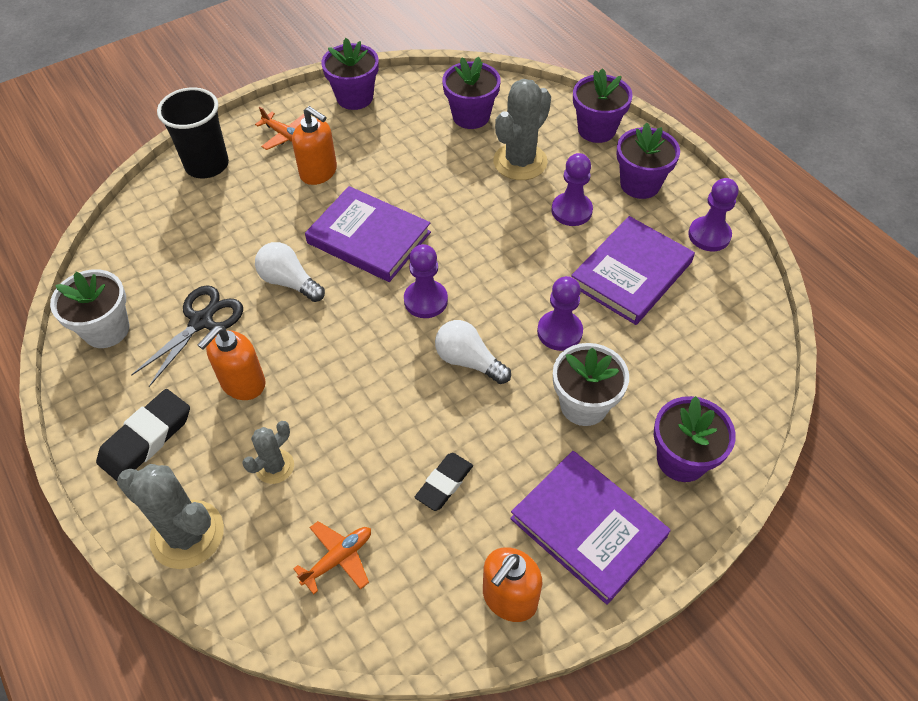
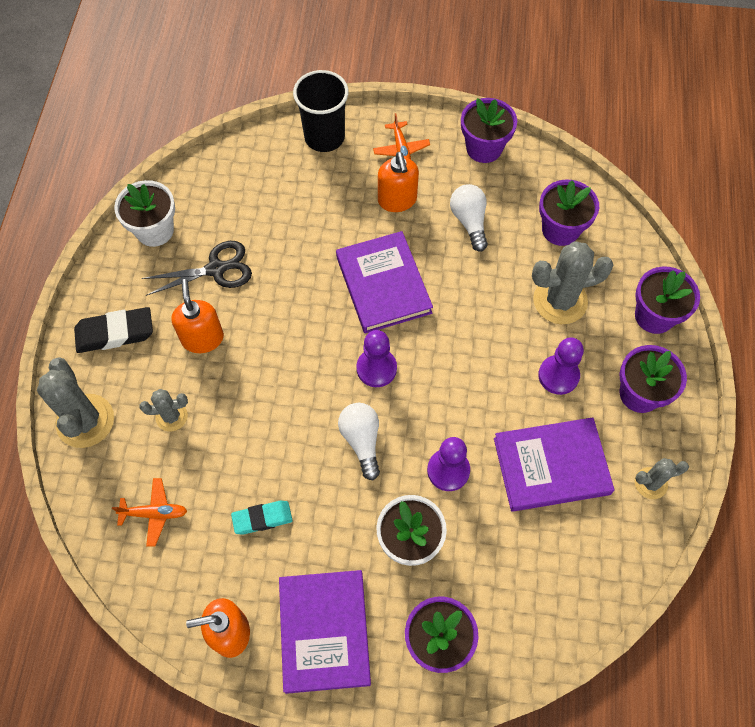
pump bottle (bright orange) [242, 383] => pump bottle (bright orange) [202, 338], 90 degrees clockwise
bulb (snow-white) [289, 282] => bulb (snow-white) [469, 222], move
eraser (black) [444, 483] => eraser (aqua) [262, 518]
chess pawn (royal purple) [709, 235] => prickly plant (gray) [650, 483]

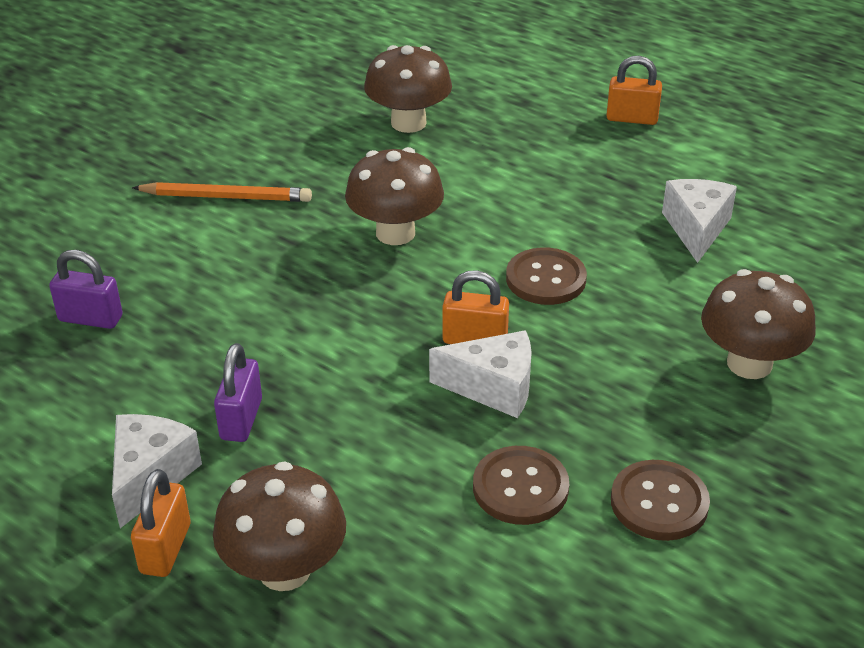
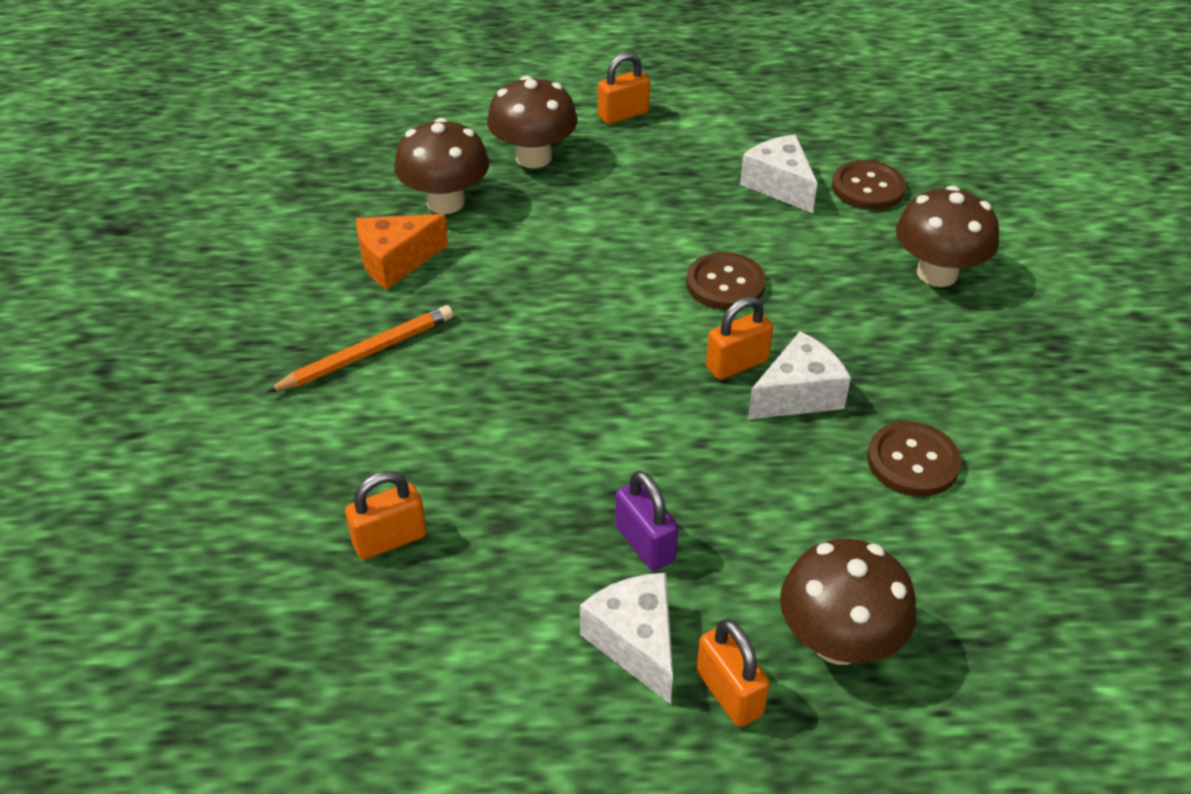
small lock (royal purple) [91, 318] => small lock (bright orange) [389, 539]
mushroom (russet) [395, 233] => mushroom (russet) [533, 157], move
sewing button (russet) [659, 503] => sewing button (russet) [868, 188], move
nothing => piece of cheese (bright orange) [396, 261]

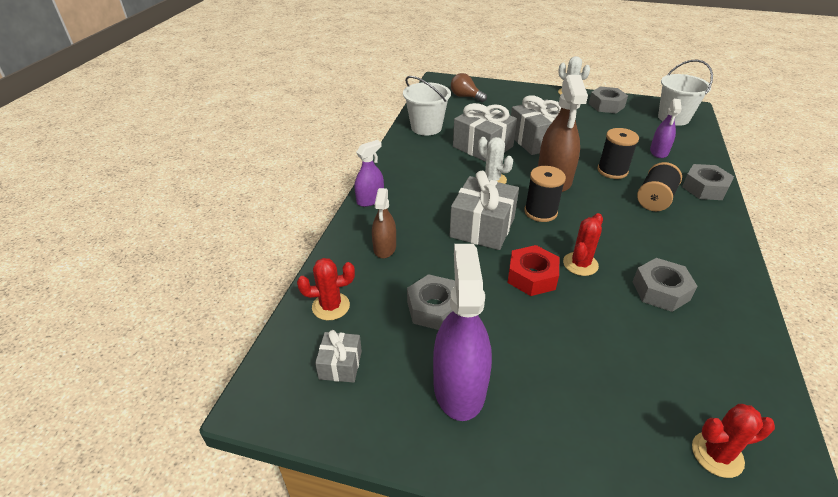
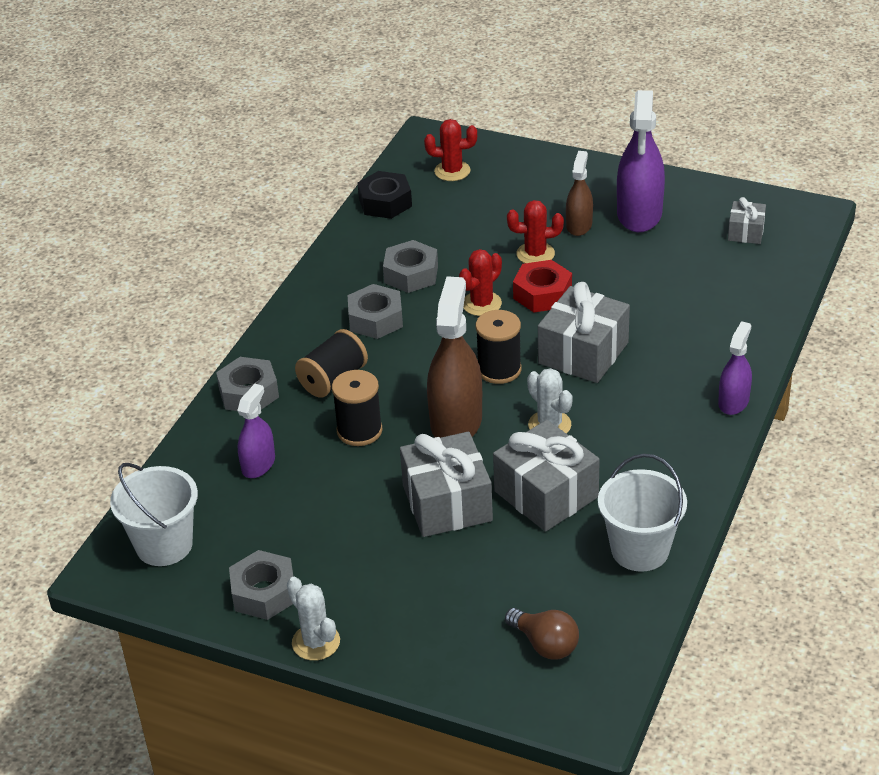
prickly plant (scarlet) [331, 306] => prickly plant (scarlet) [535, 254], move
spray cleaner (royal purple) [370, 199] => spray cleaner (royal purple) [733, 402], 150 degrees clockwise
spray cleaner (russet) [384, 248] => spray cleaner (russet) [579, 225], move
hex nut (gray) [434, 308] => hex nut (gray) [376, 319], move
nothing => hex nut (black) [385, 202]

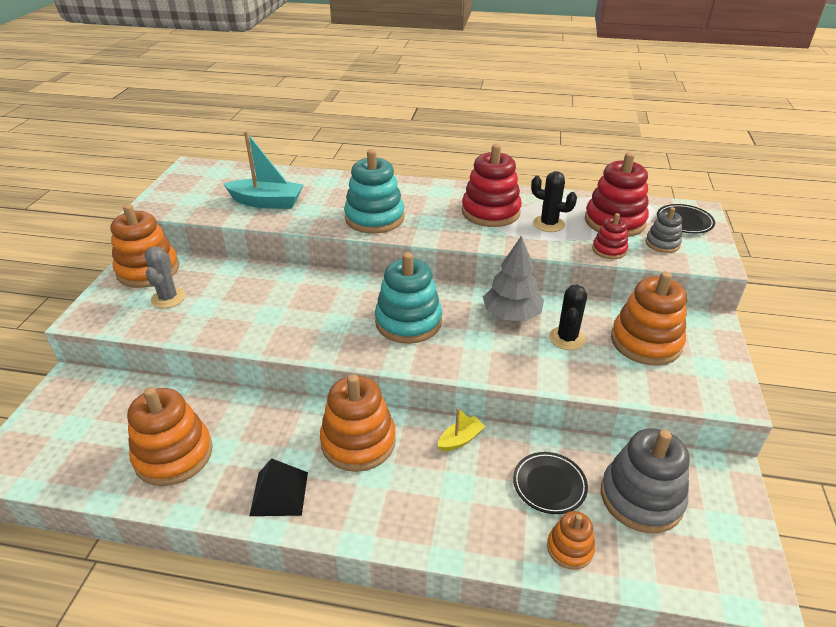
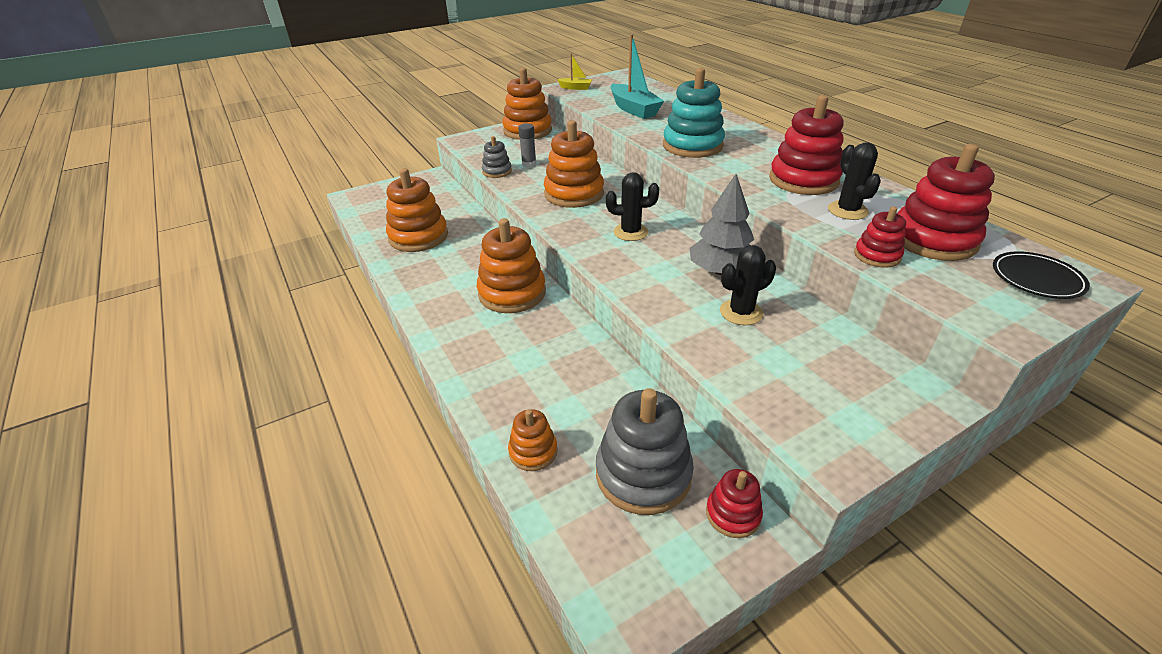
prickly plant (gray) [168, 298] => nothing
pyramid shape (black) [279, 493] => nothing
ring stacker (aqua) [408, 322] => prickly plant (black) [630, 232]
toy boat (yellow) [460, 439] => toy boat (yellow) [575, 88], move
plate (black) [549, 485] => nothing
ring stacker (bright orange) [645, 342] => ring stacker (bright orange) [574, 194], move
ring stacker (gray) [662, 243] => ring stacker (gray) [497, 171], move
nothing => glue stick (gray) [529, 164]
nothing => ring stacker (scarlet) [733, 514]

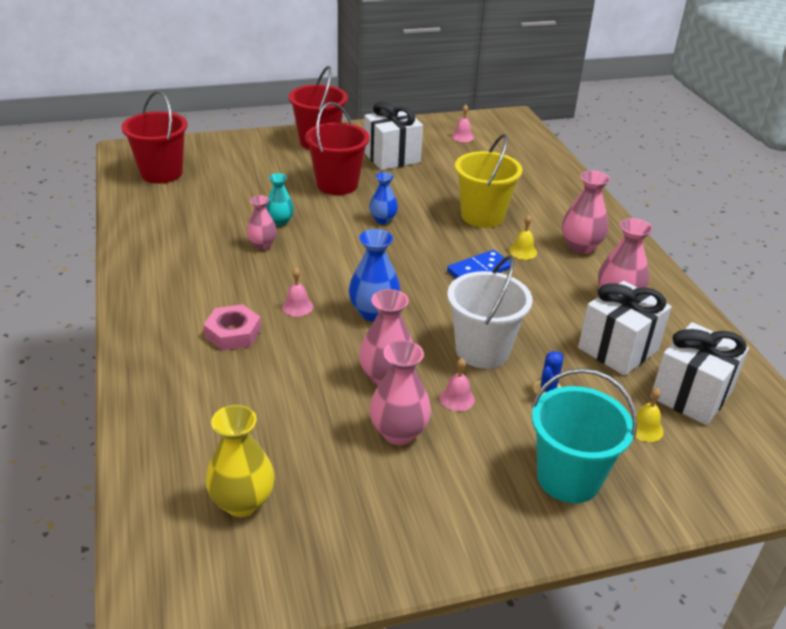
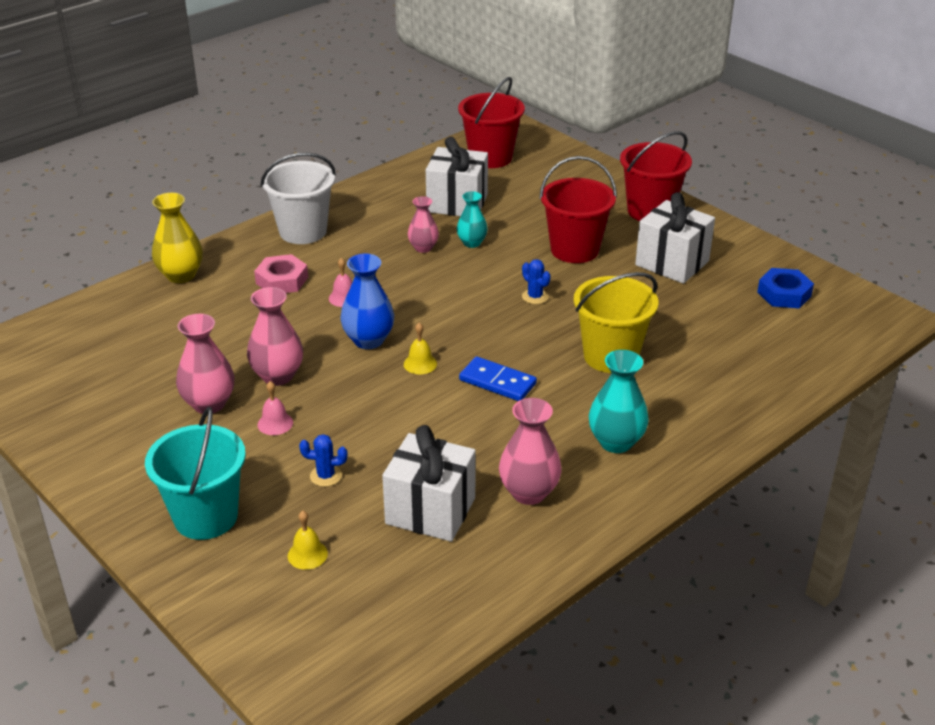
flower vase (yellow) [242, 502] => flower vase (yellow) [181, 275], move
flower vase (blue) [383, 220] => prickly plant (blue) [535, 297]
sand bucket (snow-white) [482, 350] => sand bucket (snow-white) [303, 231], move
school bell (pink) [462, 137] => hex nut (blue) [784, 294]
school bell (yellow) [523, 251] => school bell (yellow) [420, 364], move
flower vase (pink) [580, 247] => flower vase (aqua) [616, 442]
wrapped gift (snow-white) [691, 395] => wrapped gift (snow-white) [457, 203], move

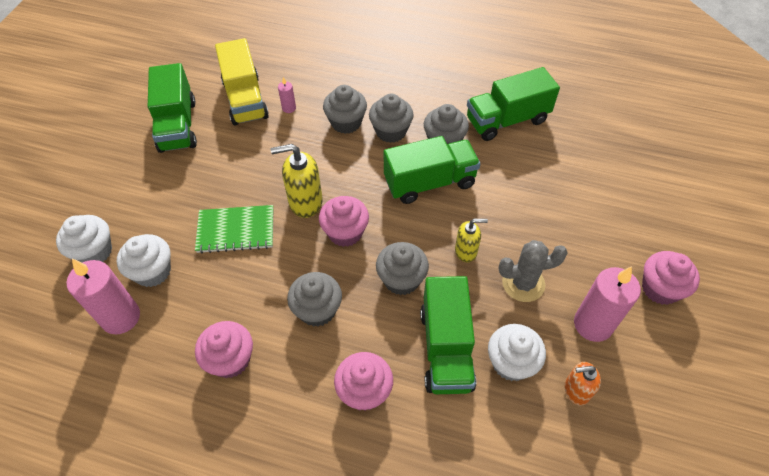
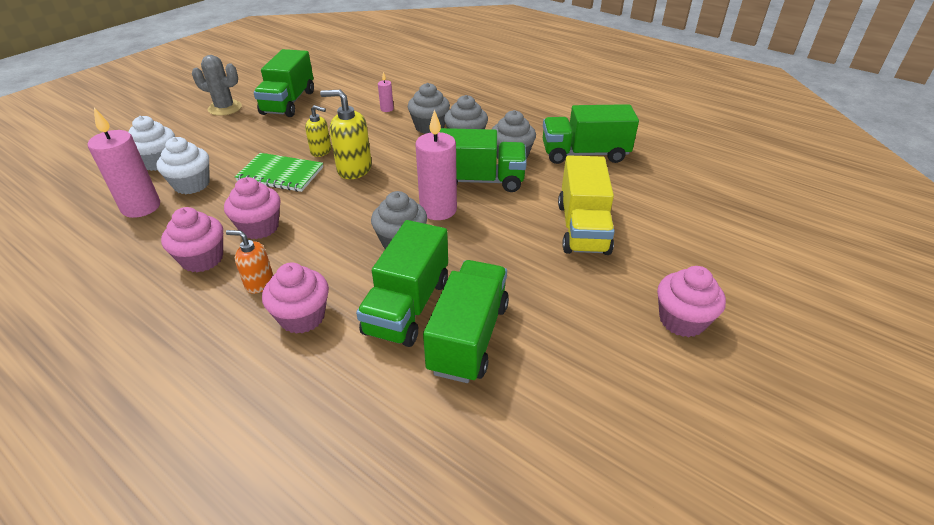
truck (yellow) [245, 99] => truck (yellow) [582, 228], move
cupcake (gray) [317, 310] => nothing
cupcake (pink) [345, 232] => cupcake (pink) [259, 227], move
pump bottle (yellow) [466, 251] => pump bottle (yellow) [321, 151], move
cupcake (snow-white) [511, 362] => truck (leaf-green) [468, 337]
prickly plant (gray) [523, 283] => prickly plant (gray) [225, 108], move
pump bottle (bright orange) [576, 390] => pump bottle (bright orange) [259, 283], move
wax candle (pink) [593, 324] => wax candle (pink) [438, 210], move

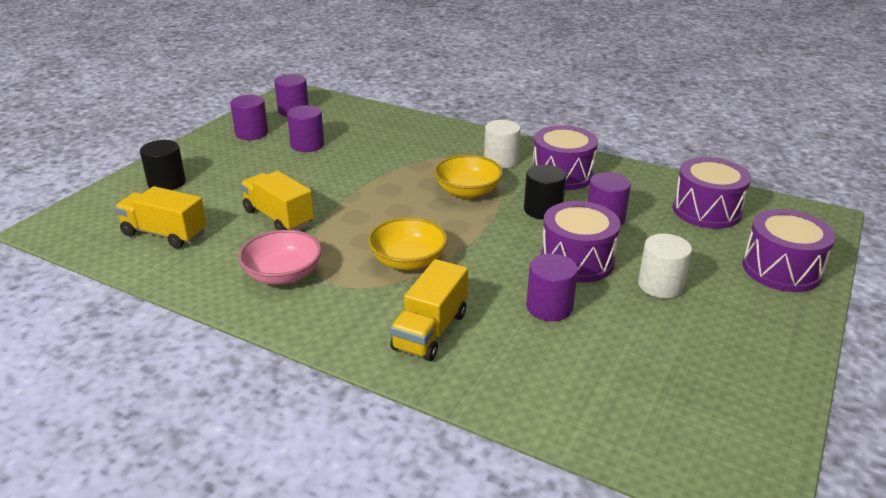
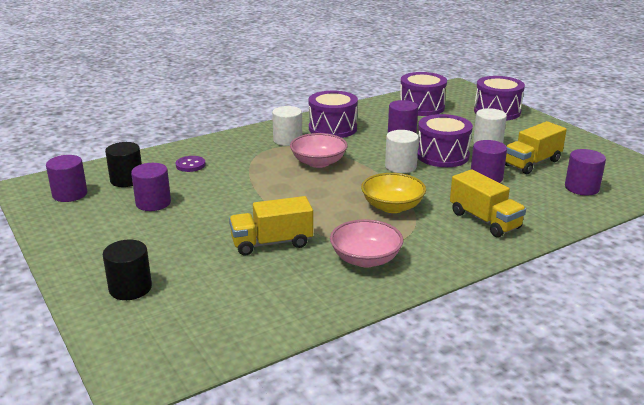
truck (yellow) [164, 234] => truck (yellow) [532, 163], move
cylinder (royal purple) [251, 133] => cylinder (royal purple) [581, 188], move
deep dish (yellow) [467, 191] => deep dish (pink) [318, 162]
cylinder (black) [543, 210] => cylinder (black) [127, 180], move
nothing => sewing button (royal purple) [190, 165]
nothing => cylinder (snow-white) [400, 166]

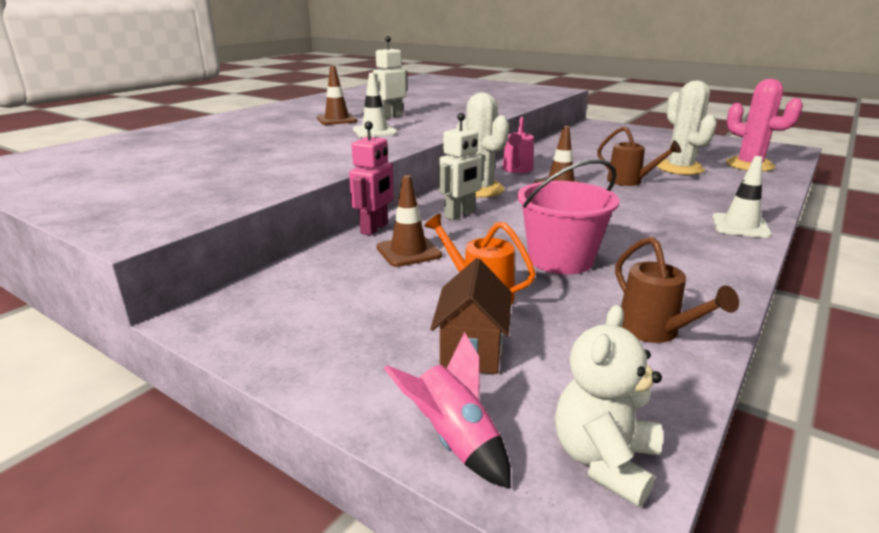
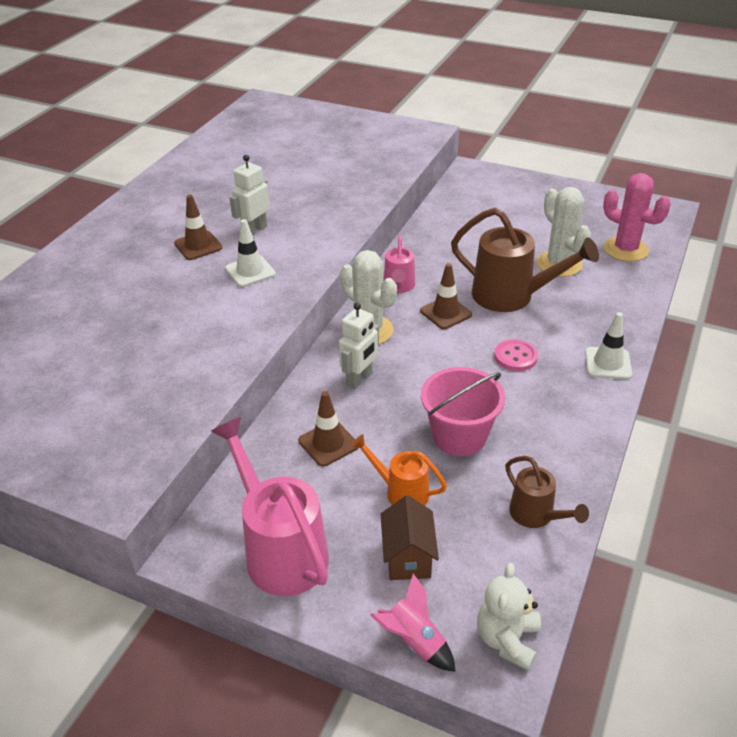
robot (pink) [375, 228] => nothing
watering pot (russet) [629, 181] => watering pot (russet) [511, 296], x1.82
nothing => watering pot (pink) [280, 550]
nothing => sewing button (pink) [515, 356]

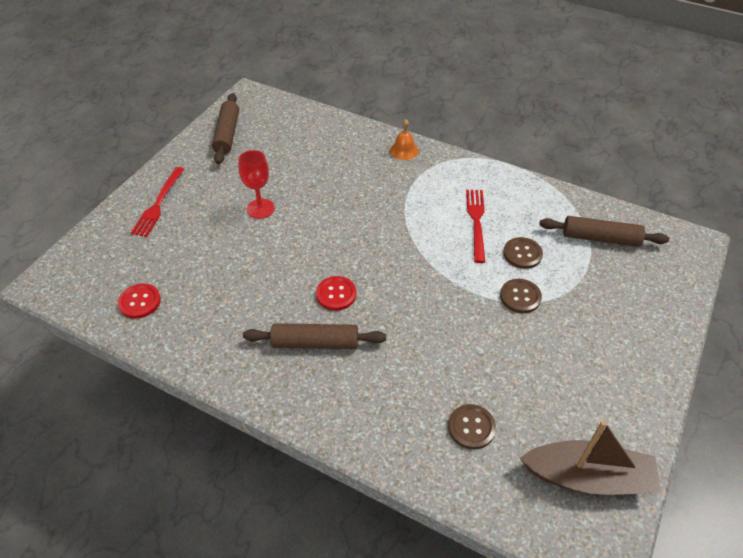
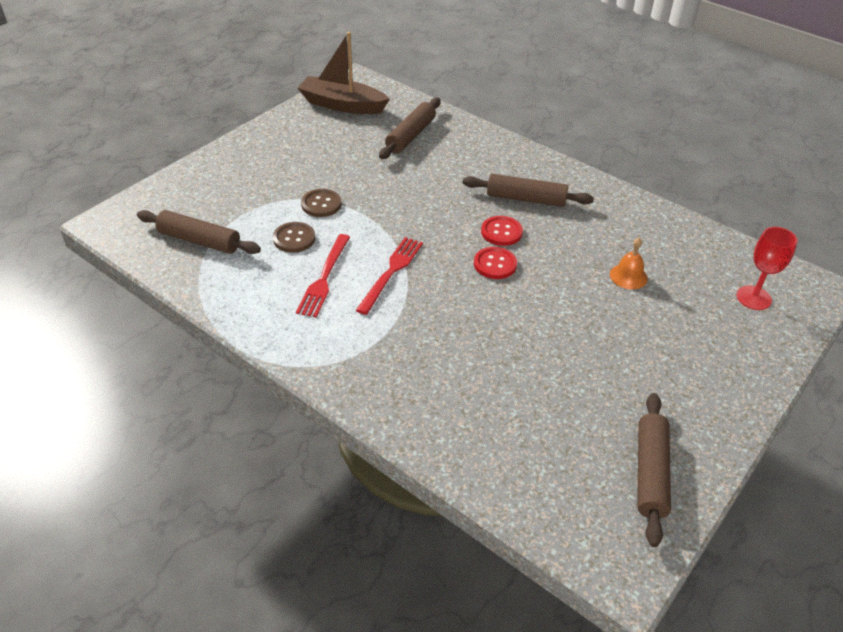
sewing button (scarlet) [139, 302] => sewing button (scarlet) [495, 264], move
table fork (scarlet) [158, 204] => table fork (scarlet) [391, 272], move
chalice (scarlet) [260, 209] => chalice (scarlet) [753, 298], move
school bell (bright orange) [404, 150] => school bell (bright orange) [628, 276], move
sewing button (russet) [471, 427] => dough roller (russet) [410, 135]

